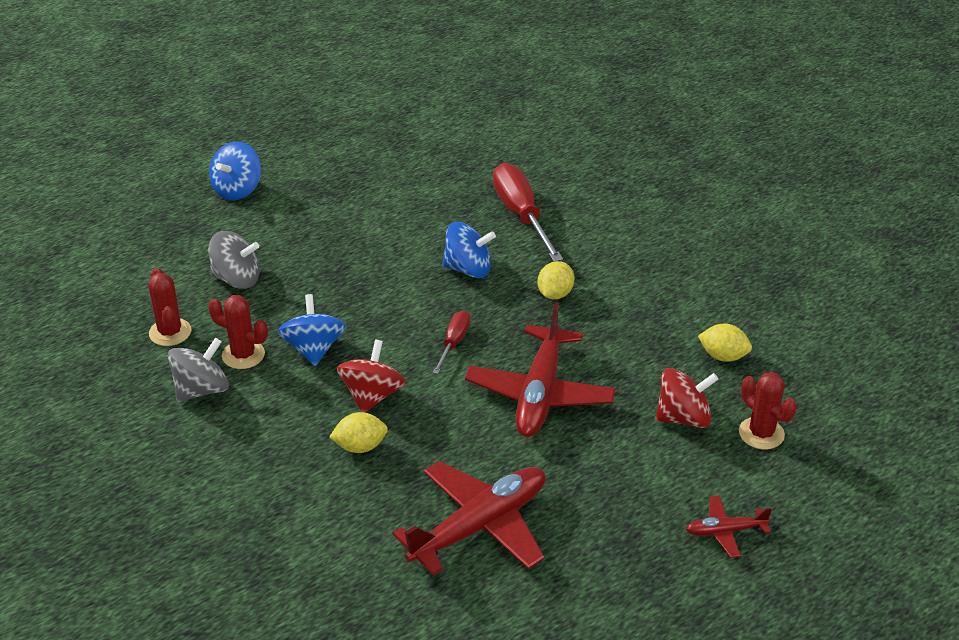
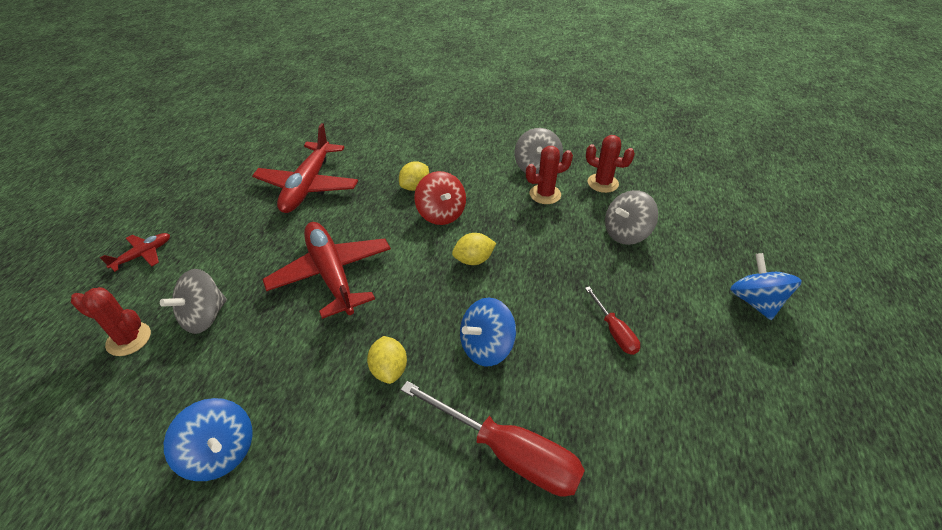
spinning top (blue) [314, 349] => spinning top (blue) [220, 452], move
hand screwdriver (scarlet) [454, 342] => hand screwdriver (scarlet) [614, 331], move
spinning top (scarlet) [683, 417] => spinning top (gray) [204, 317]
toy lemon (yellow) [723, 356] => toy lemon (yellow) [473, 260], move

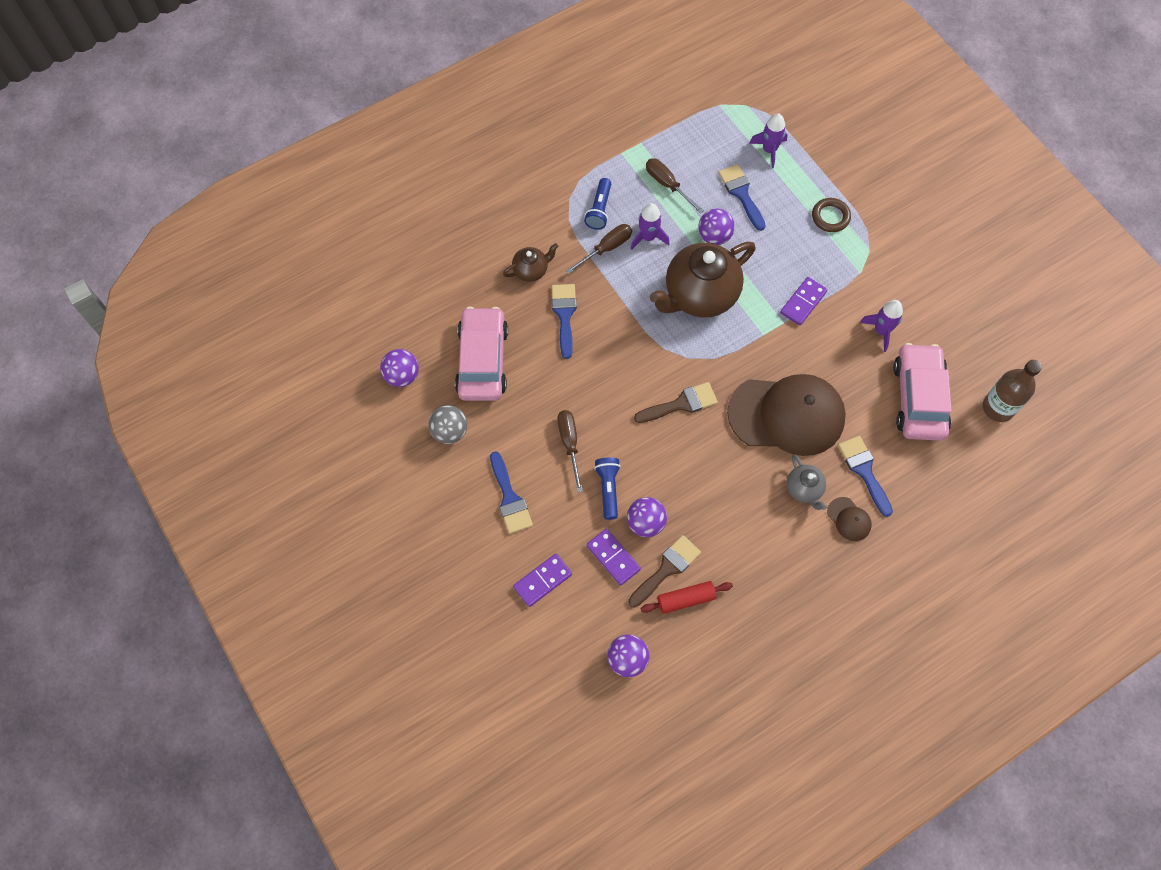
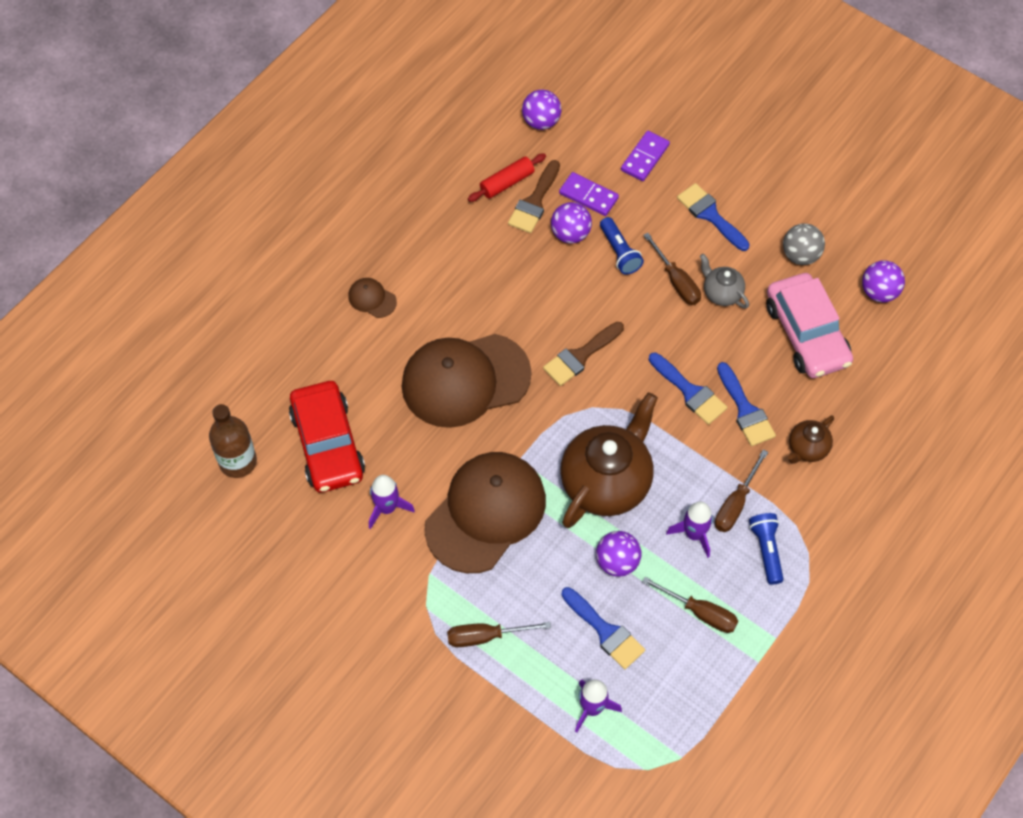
domino tile (royal purple) [803, 302] => baseball cap (russet) [485, 513]
china teapot (gray) [804, 489] => china teapot (gray) [721, 293], move
hoop (russet) [830, 217] => hand screwdriver (russet) [486, 636]
paintbrush (blue) [864, 471] => paintbrush (blue) [690, 392], move
car (pink) [918, 398] => car (scarlet) [327, 444]

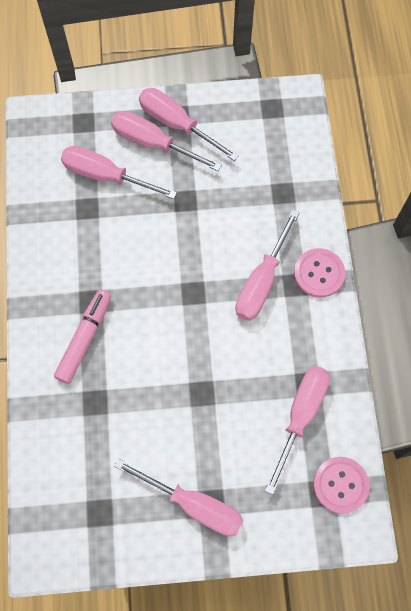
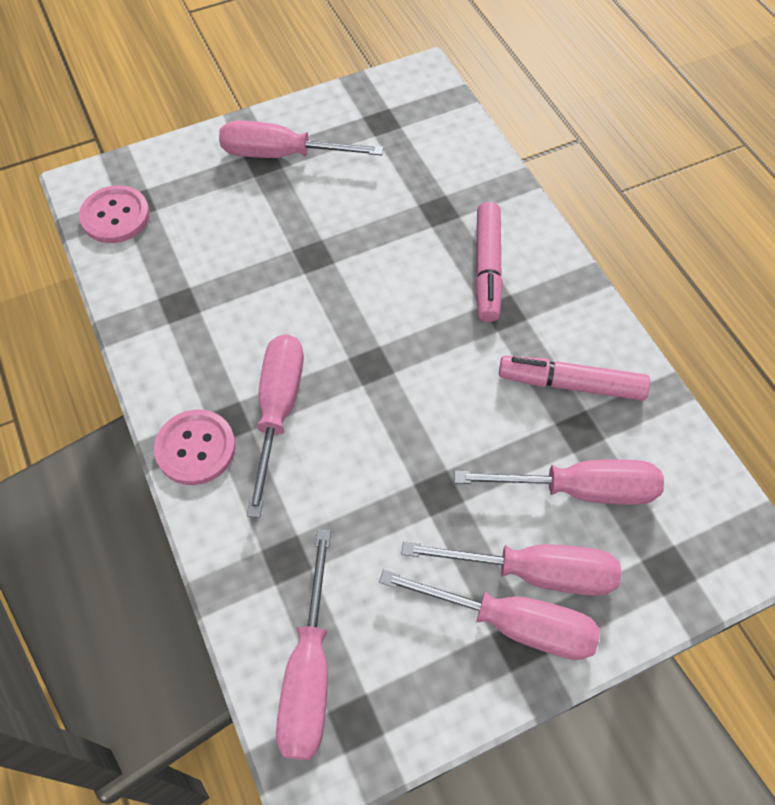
hand screwdriver (pink) [300, 415] => hand screwdriver (pink) [309, 673], move
nothing => marker pen (pink) [570, 384]

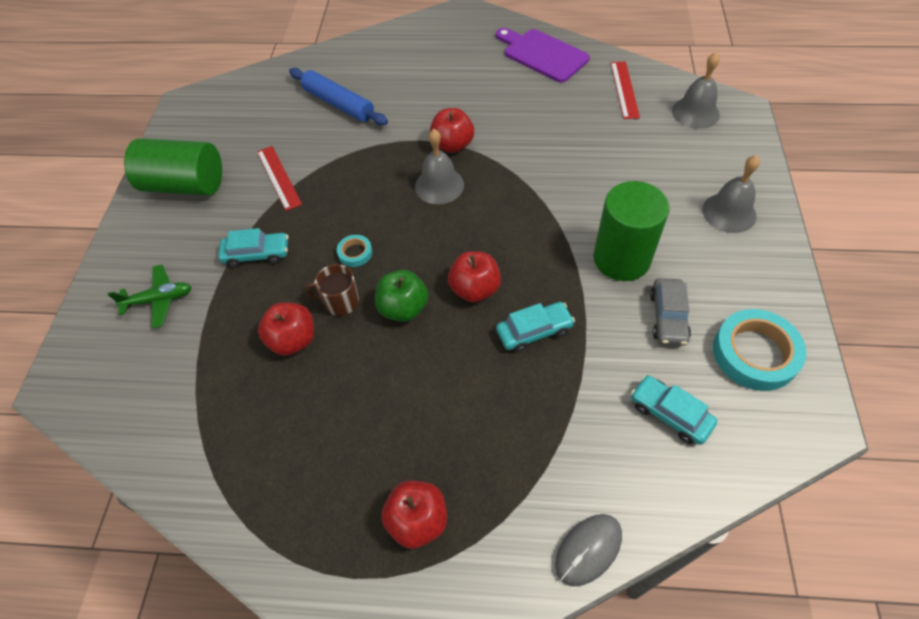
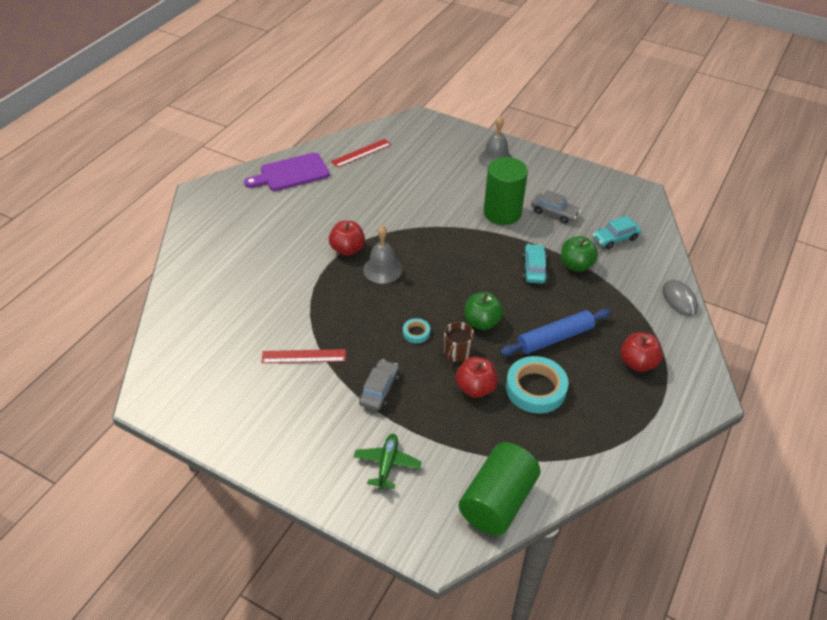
cylinder (leaf-green) [185, 185] => cylinder (leaf-green) [497, 501], move
car (aqua) [257, 254] => car (gray) [379, 390]
dough roller (blue) [338, 104] => dough roller (blue) [555, 338], move
toy apple (scarlet) [475, 289] => nothing
straightedge (scarlet) [624, 89] => straightedge (scarlet) [361, 153], 60 degrees counterclockwise
school bell (gray) [695, 112] => nothing
roll of tape (aqua) [755, 353] => roll of tape (aqua) [535, 388], move
nothing => toy apple (leaf-green) [576, 265]

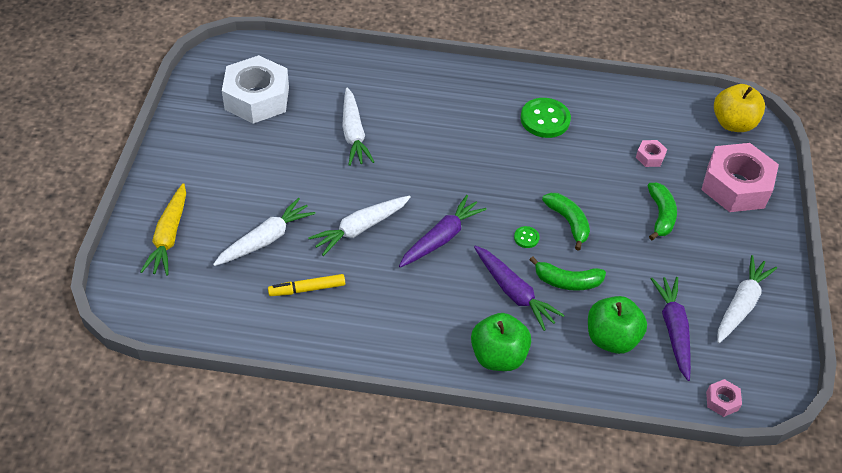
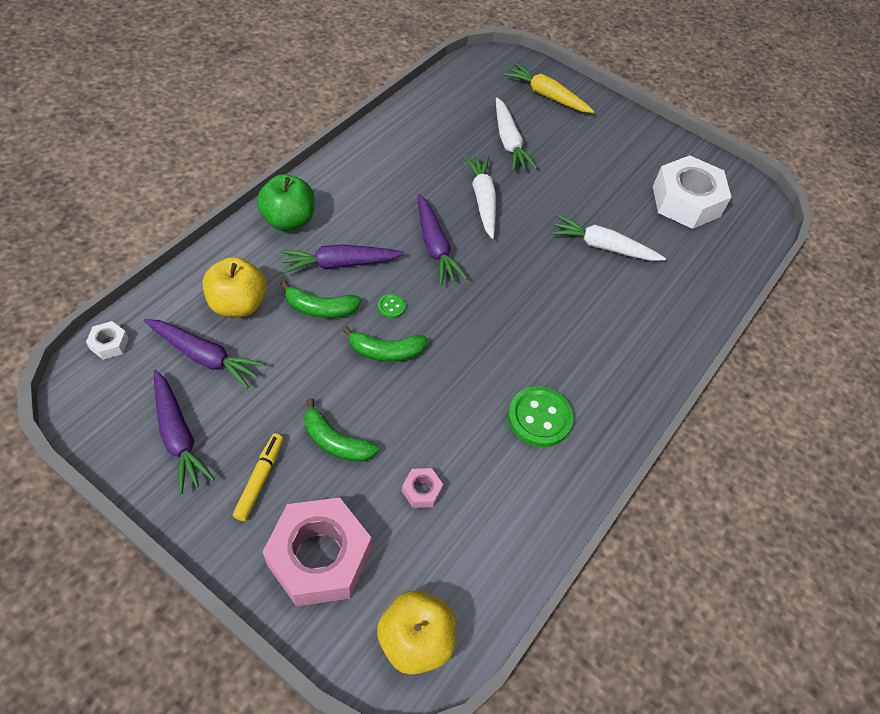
marker pen (yellow) [307, 289] => marker pen (yellow) [259, 479], move
toy banana (leaf-green) [567, 281] => toy banana (leaf-green) [320, 308], 120 degrees counterclockwise
toy apple (leaf-green) [611, 338] => toy apple (yellow) [238, 304]
hex nut (pink) [722, 401] => hex nut (snow-white) [109, 344]
toy carrot (snow-white) [741, 305] => toy carrot (royal purple) [178, 436]

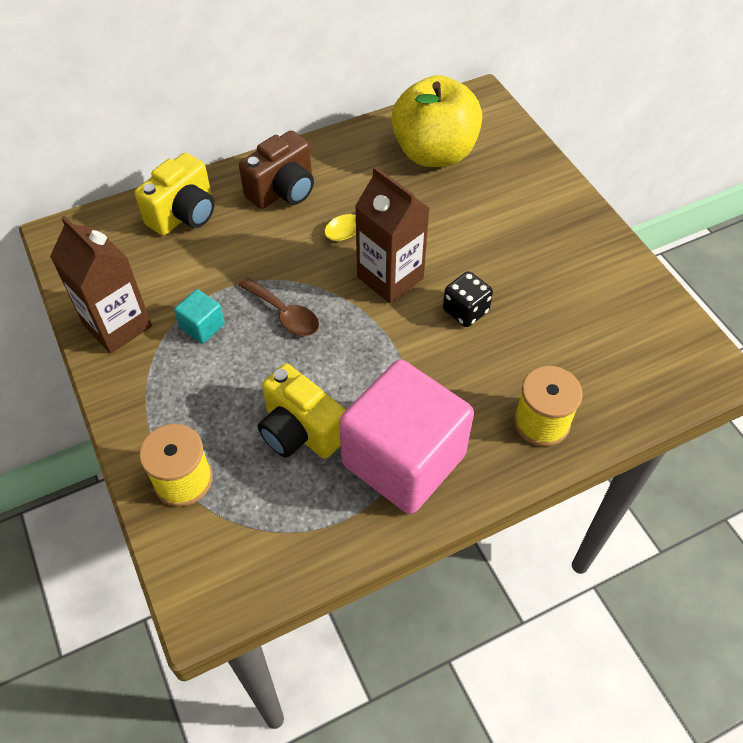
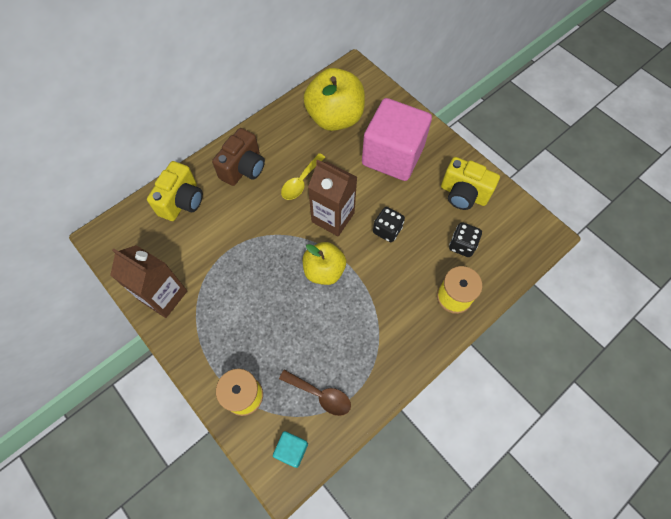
cube (aqua) [202, 326] => cube (aqua) [291, 450], move
tablespoon (russet) [284, 314] => tablespoon (russet) [320, 395], move
camera (yellow) [300, 431] => camera (yellow) [463, 194], move
cube (pink) [403, 459] => cube (pink) [392, 156], move
nothing => toy apple (yellow) [324, 271]
nothing => dice (black) [462, 245]

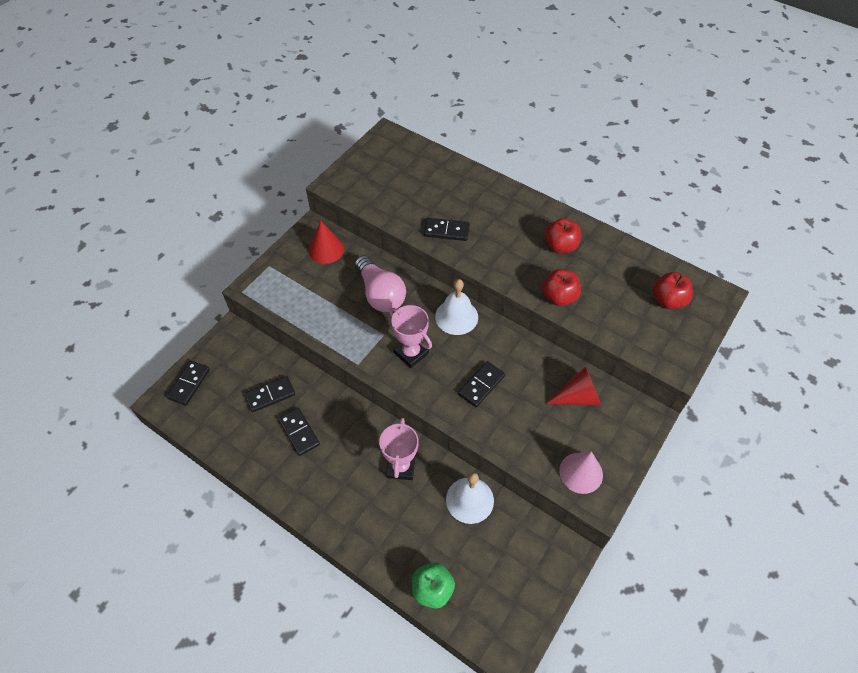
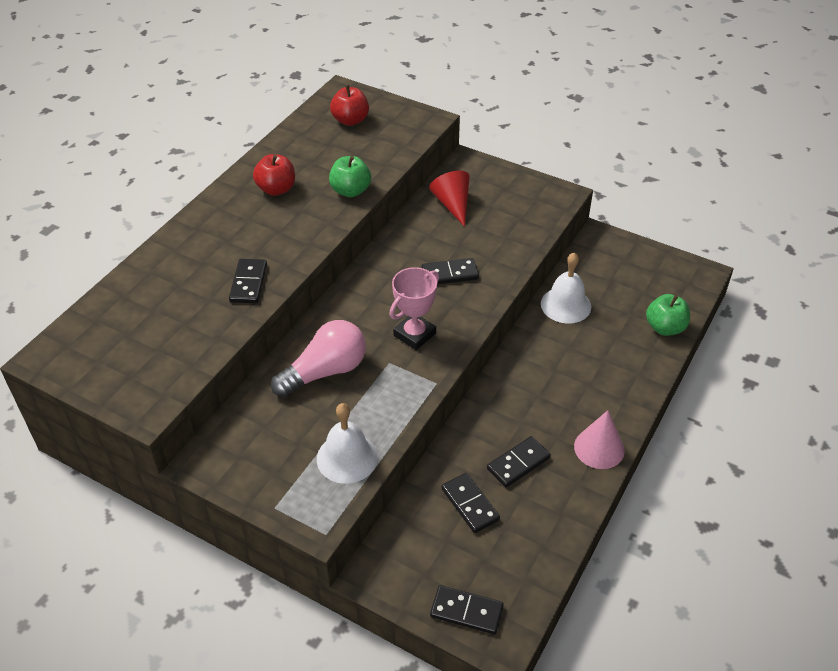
cone (scarlet) [326, 249] => nothing
prize cup (pink) [401, 467] => nothing
school bell (snow-white) [456, 316] => school bell (snow-white) [347, 458], move
domino tile (black) [481, 385] => domino tile (black) [449, 274], 45 degrees counterclockwise
toy apple (scarlet) [559, 297] => toy apple (leaf-green) [350, 191]
cone (pink) [581, 473] => cone (pink) [599, 448], move

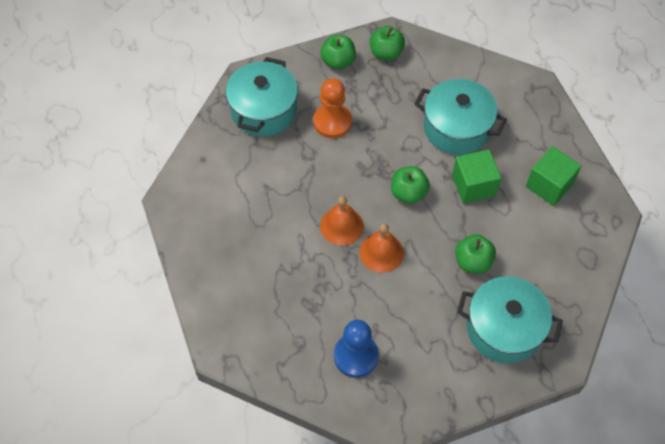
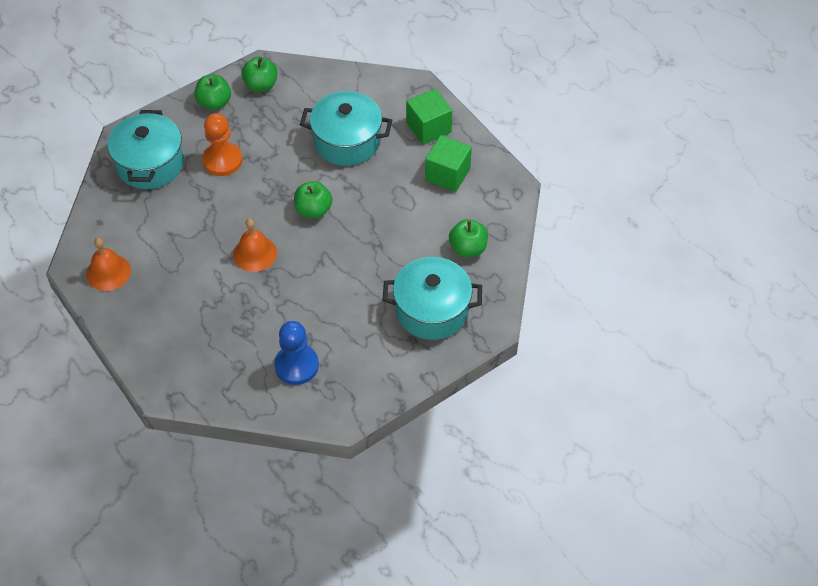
school bell (bright orange) [381, 252] => school bell (bright orange) [108, 272], move
cube (leaf-green) [473, 185] => cube (leaf-green) [428, 127], move
toy apple (leaf-green) [473, 262] => toy apple (leaf-green) [468, 248], move

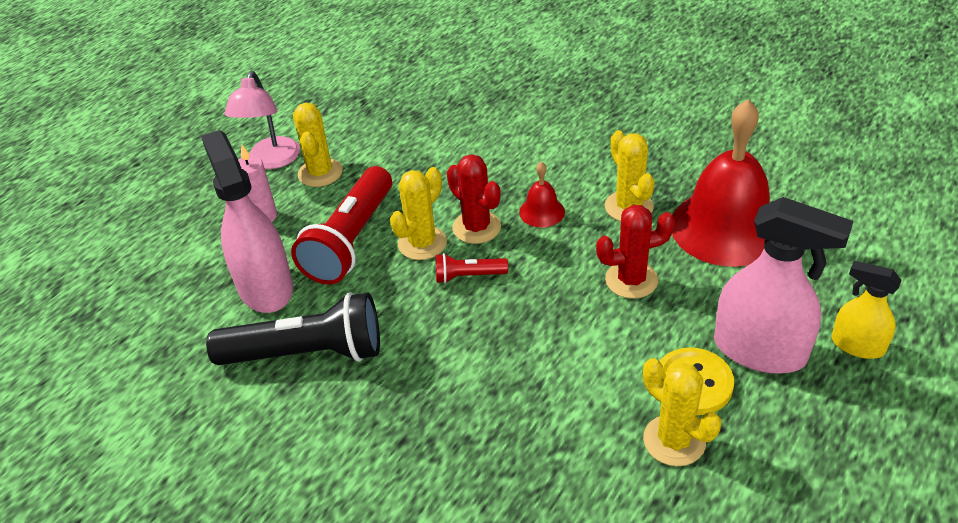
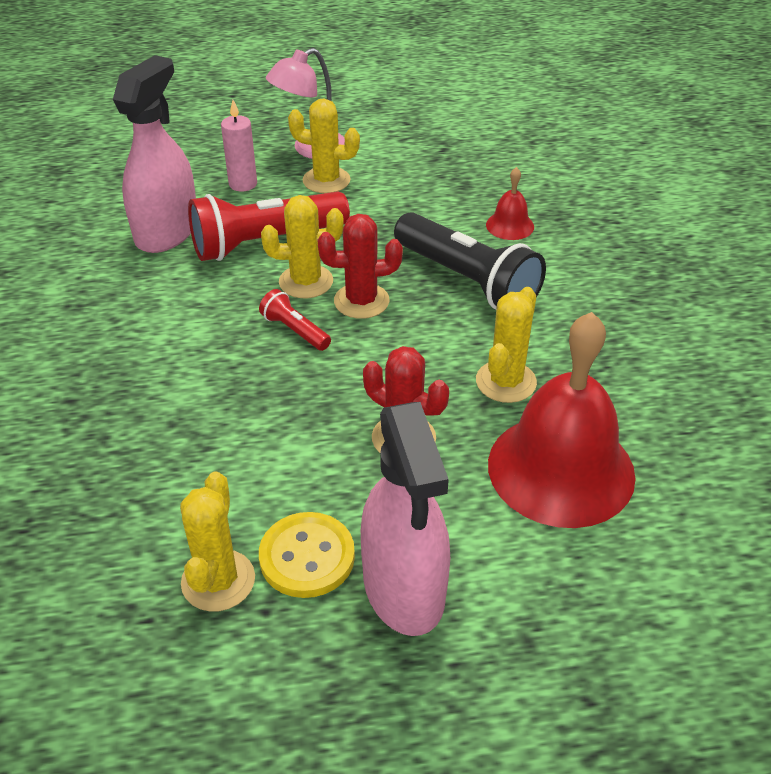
torch (black) [307, 353] => torch (black) [467, 280], move
prickly plant (yellow) [320, 173] => prickly plant (yellow) [326, 180], 60 degrees clockwise
prickly plant (scarlet) [476, 227] => prickly plant (scarlet) [361, 301], 75 degrees clockwise
school bell (scarlet) [542, 212] => school bell (scarlet) [510, 225], move
spray cleaner (yellow) [857, 345] => nothing

